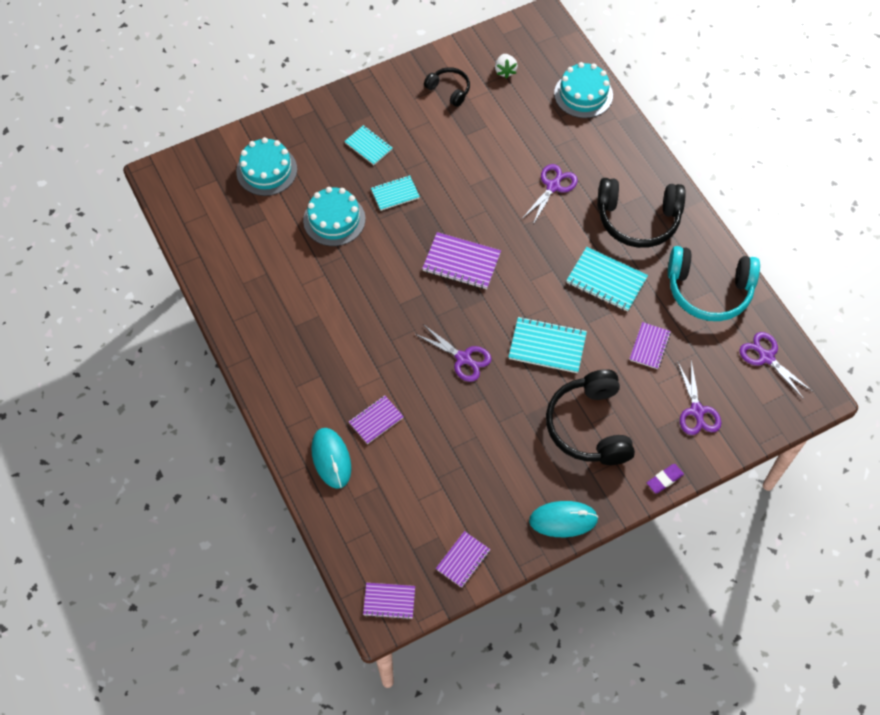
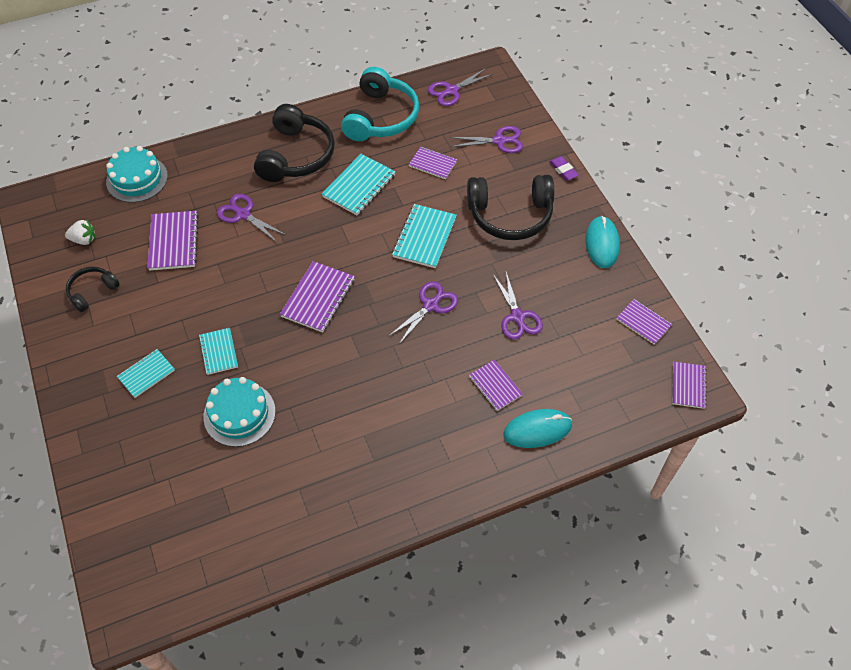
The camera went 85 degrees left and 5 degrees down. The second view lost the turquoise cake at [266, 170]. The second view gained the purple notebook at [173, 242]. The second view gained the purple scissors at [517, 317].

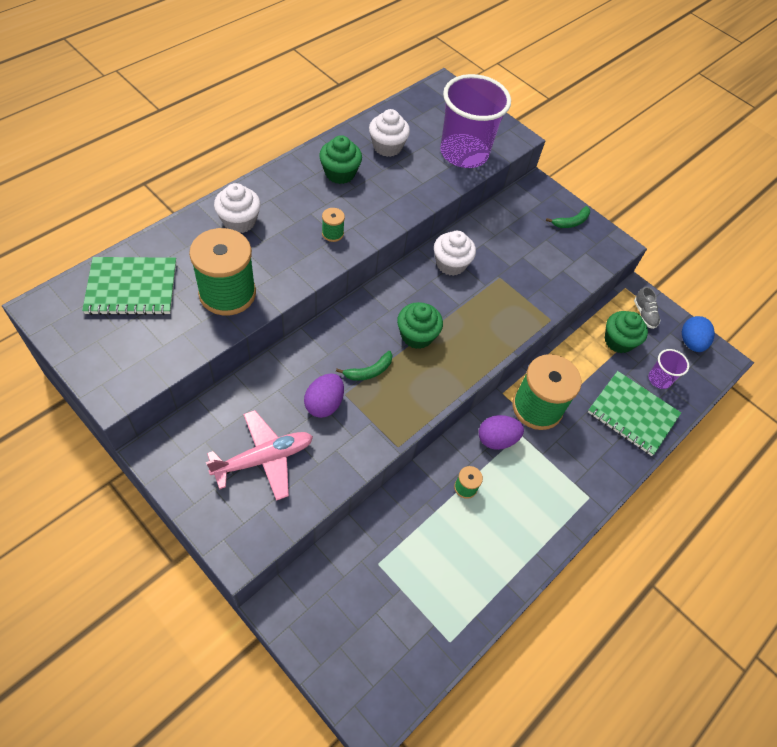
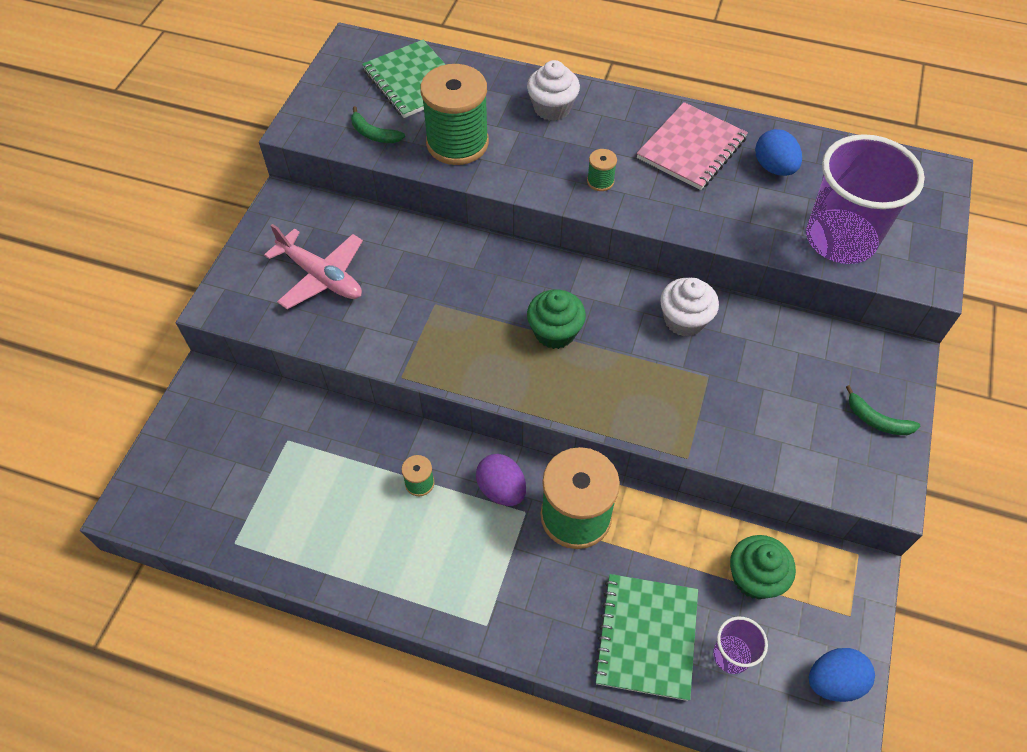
The camera went 70 degrees right and 0 degrees up. The second view lost the purple egg at [324, 404]. The second view lost the grey shoe at [644, 314]. The green banana ended up elsewhere, having gone from [369, 371] to [373, 134]. Where the green cupcake stood at [340, 173], the pink notebook came to stand at [691, 148]. Where the white cupcake stood at [387, 147], the blue egg came to stand at [774, 168].

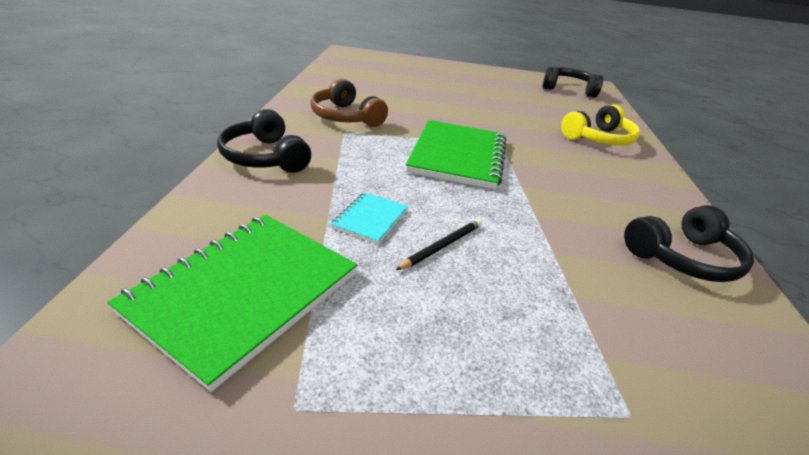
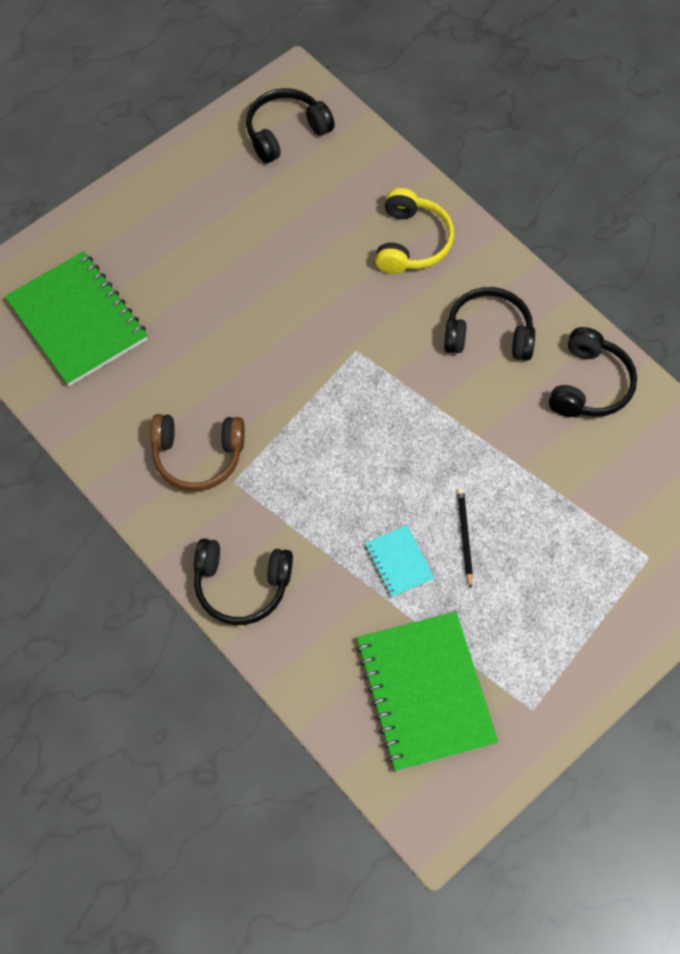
The camera went 45 degrees left and 30 degrees up. The second view gained the black headphones at [488, 334]. The green notebook ended up elsewhere, having gone from [458, 156] to [77, 321].

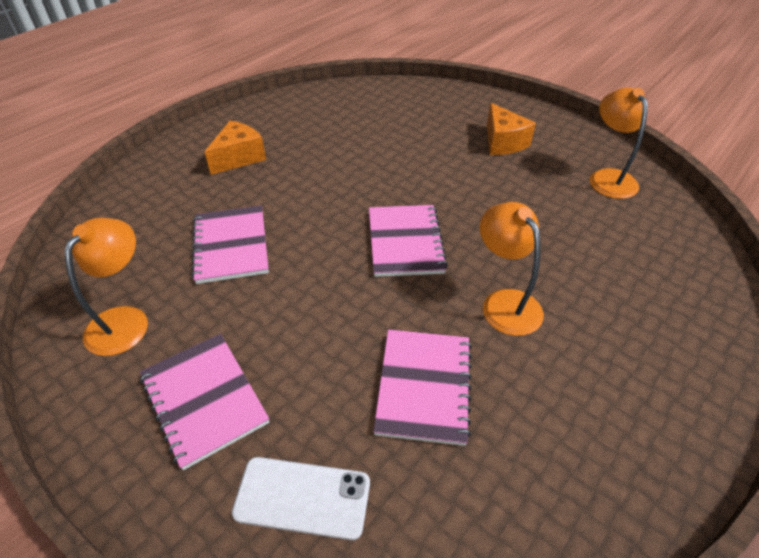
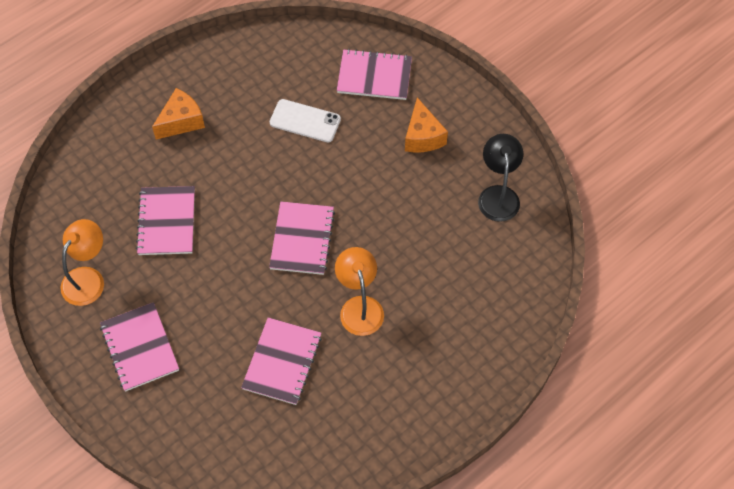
The camera went 10 degrees right and 15 degrees up. The second view gained the pink notebook at [374, 76]. The white phone ended up elsewhere, having gone from [302, 497] to [305, 121]. What was the orange lamp at [608, 177] turned into the black lamp at [498, 195].

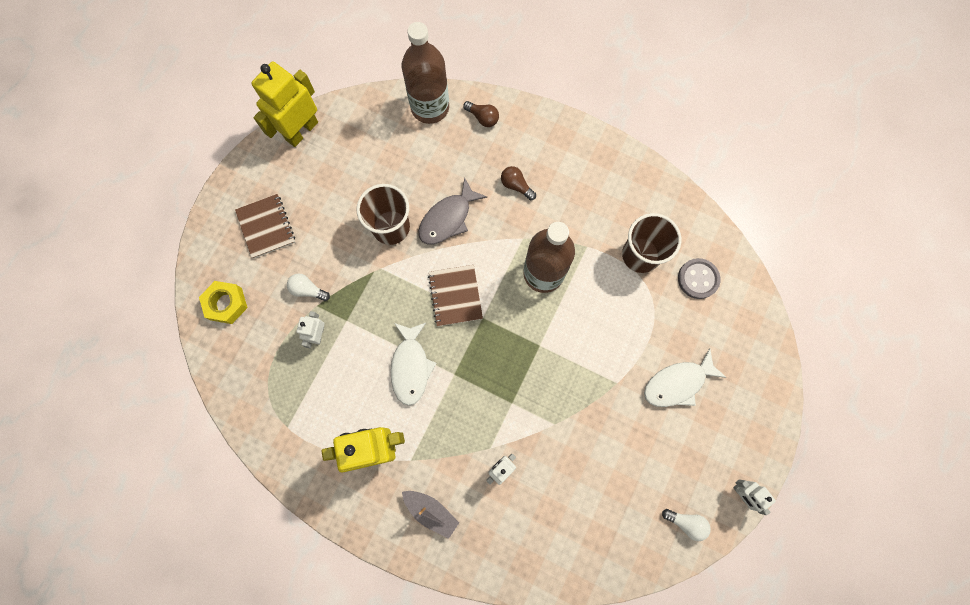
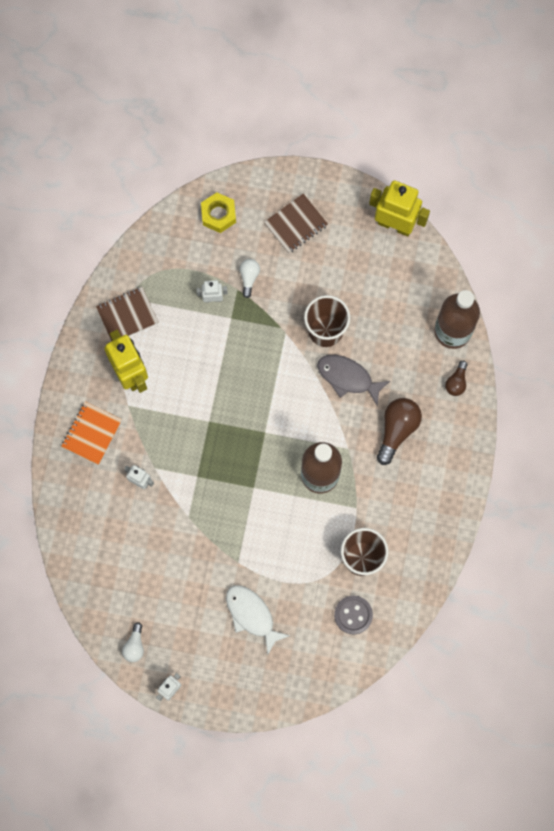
The camera went 75 degrees right and 0 degrees up. The second view lost the white fish at [411, 367]. The brown notebook ended up elsewhere, having gone from [455, 296] to [127, 315]. Where the grey boat stood at [431, 511], the orange notebook came to stand at [91, 433]. The size of the brown light bulb at [516, 186] changed by a factor of 1.77.

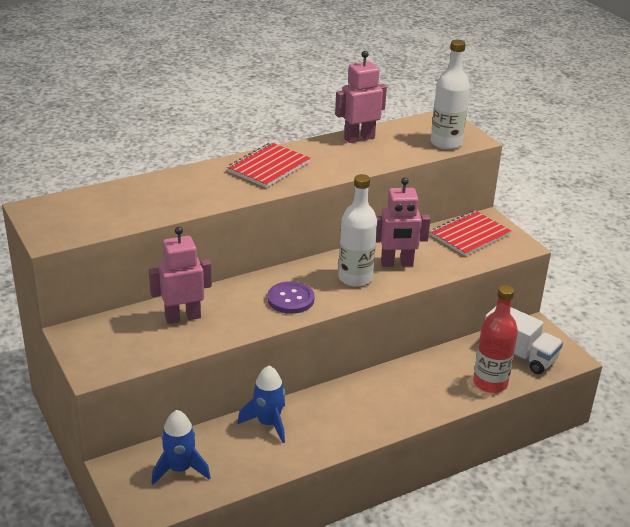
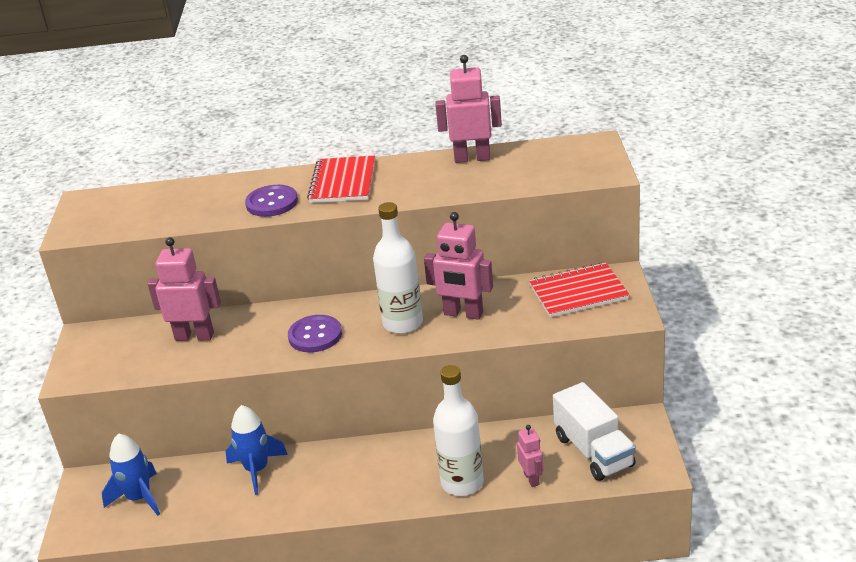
The camera went 30 degrees right and 0 degrees up. The second view gained the purple button at [272, 203]. The white bottle ended up elsewhere, having gone from [446, 143] to [462, 483]. Where the red bottle stood at [490, 383], the pink robot came to stand at [531, 478]. The red notebook at [269, 167] ended up facing another way, 60 degrees counterclockwise from before.

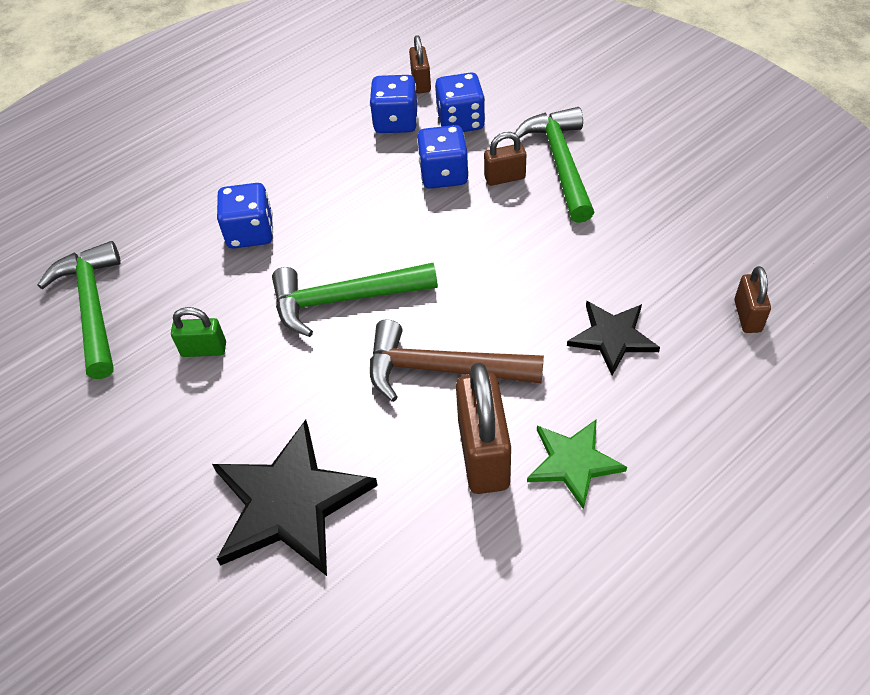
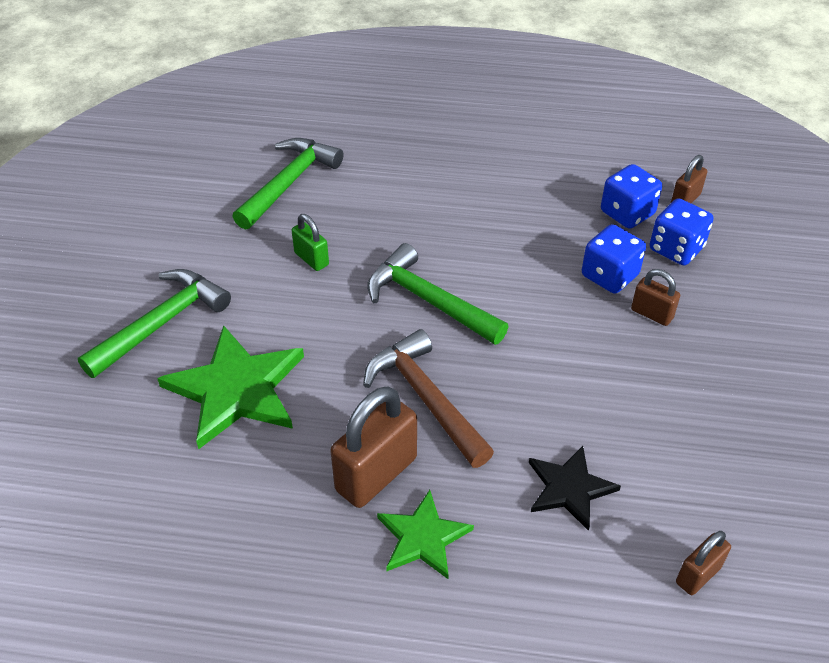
The camera went 45 degrees right and 5 degrees down. The second view lost the blue dice at [250, 233]. The green hammer ended up elsewhere, having gone from [560, 163] to [162, 323]. What was the black star at [290, 502] turned into the green star at [236, 389].

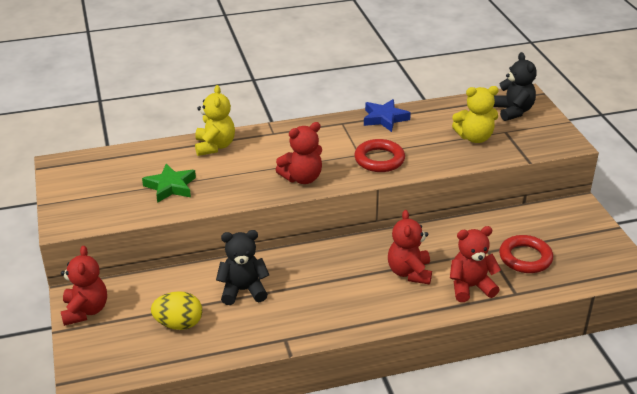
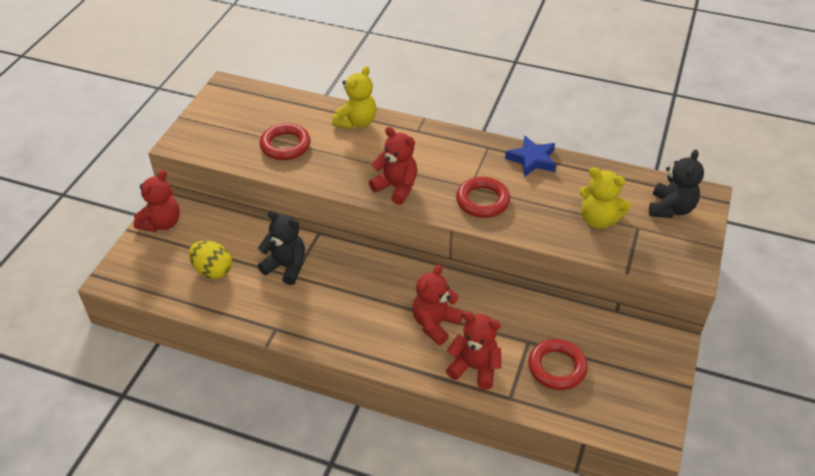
The camera went 35 degrees right and 10 degrees up. Where the green star stood at [170, 186], the red ring came to stand at [285, 145]. The red teddy bear at [302, 178] ended up facing another way, 150 degrees counterclockwise from before.

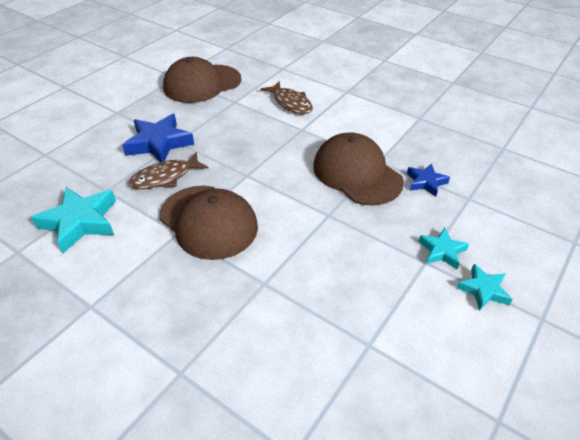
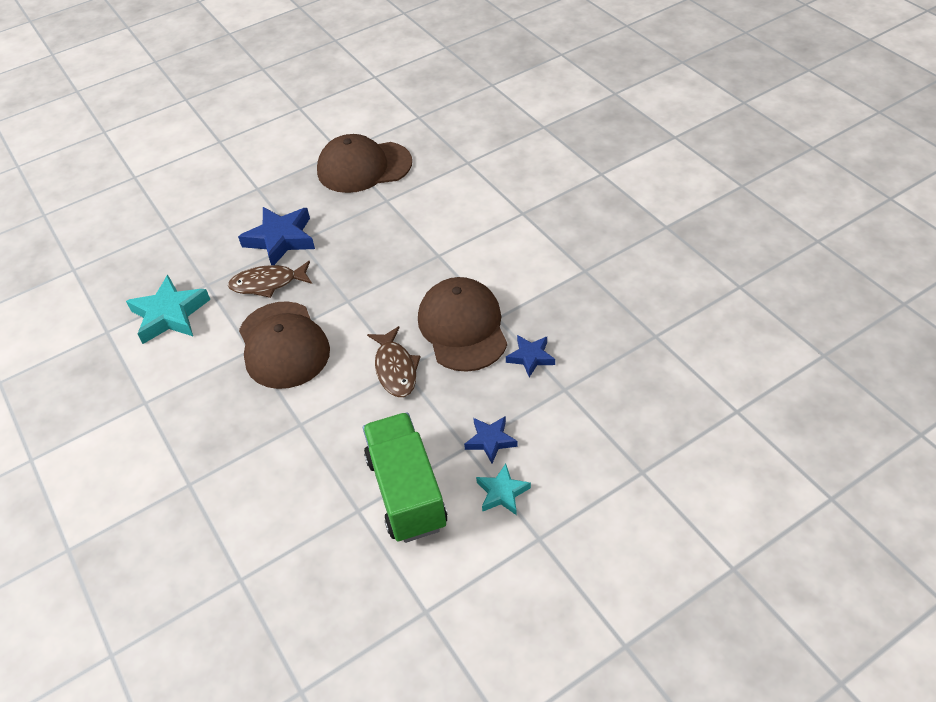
The camera went 25 degrees right and 5 degrees up. The second view gained the green truck at [406, 492]. The brown fish ended up elsewhere, having gone from [290, 103] to [395, 369]. What was the turquoise star at [442, 251] turned into the blue star at [490, 441].

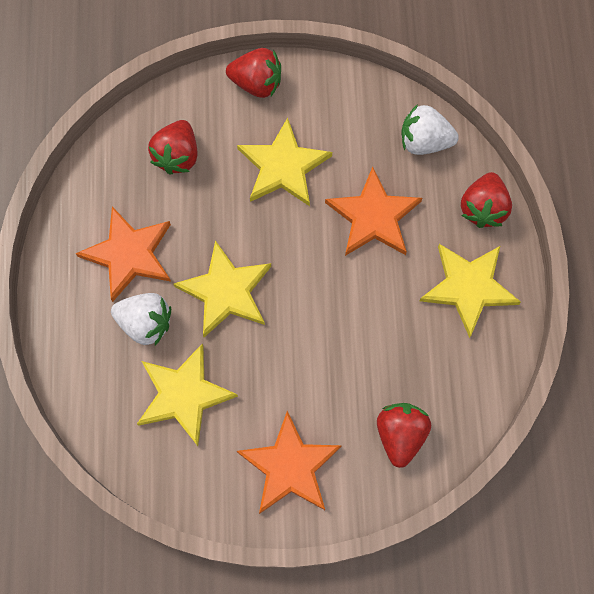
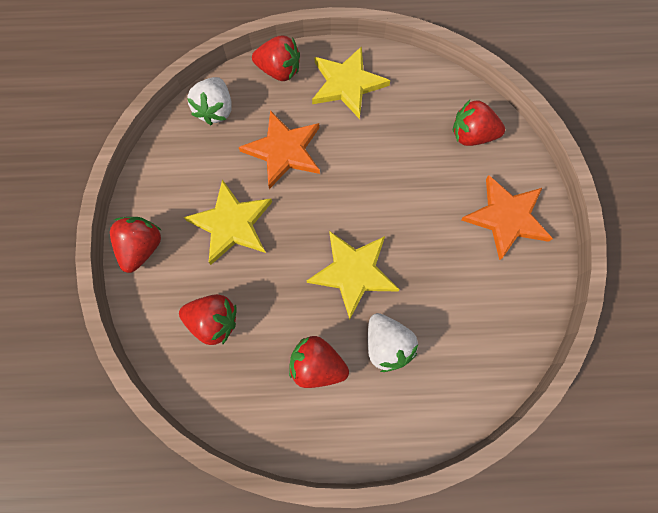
The camera went 90 degrees left and 0 degrees up. The second view lost the yellow star at [184, 395]. Where the orange star stood at [129, 254], the red strawberry came to stand at [317, 365]. The white strawberry at [145, 323] ended up facing another way, 135 degrees clockwise from before.

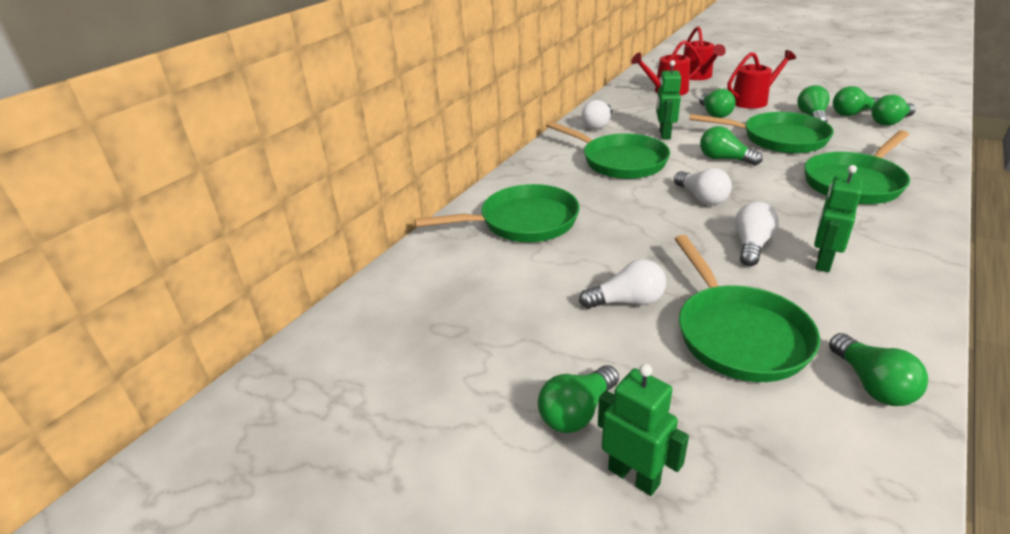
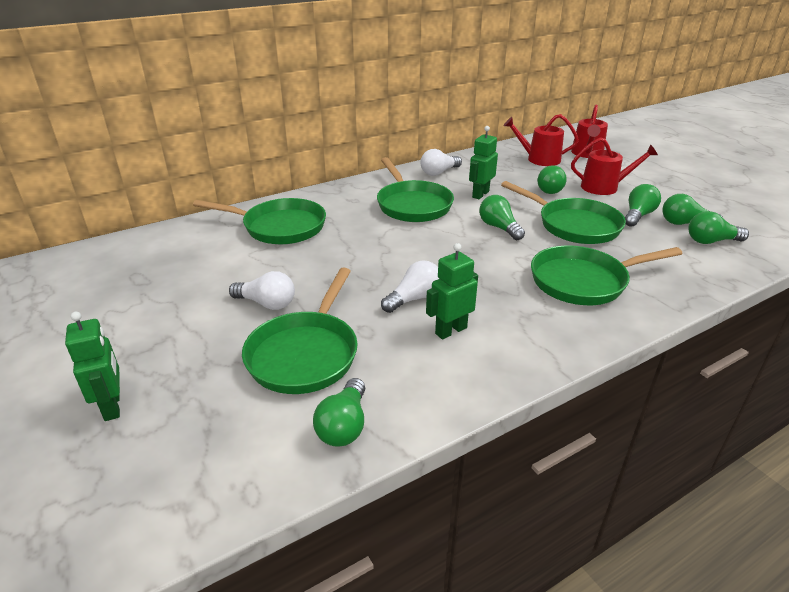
The camera went 25 degrees right and 0 degrees up. The second view lost the green light bulb at [577, 412]. The second view lost the white light bulb at [701, 198].

